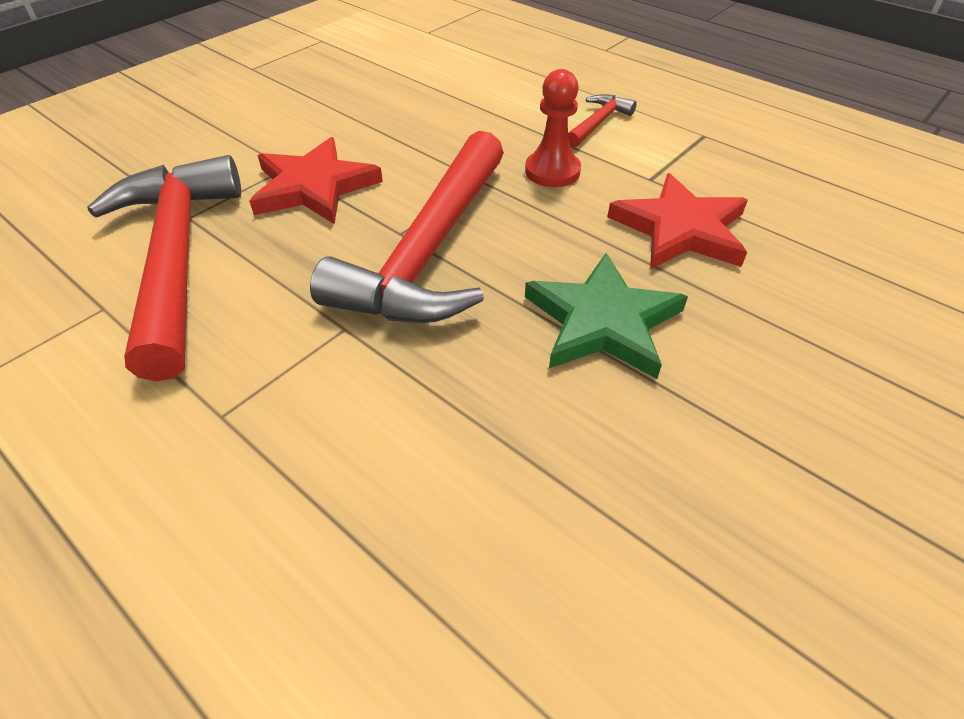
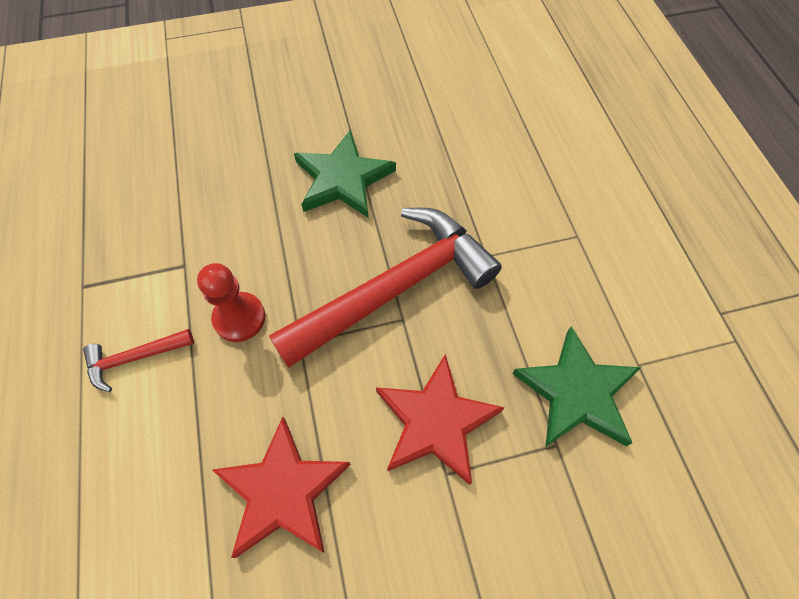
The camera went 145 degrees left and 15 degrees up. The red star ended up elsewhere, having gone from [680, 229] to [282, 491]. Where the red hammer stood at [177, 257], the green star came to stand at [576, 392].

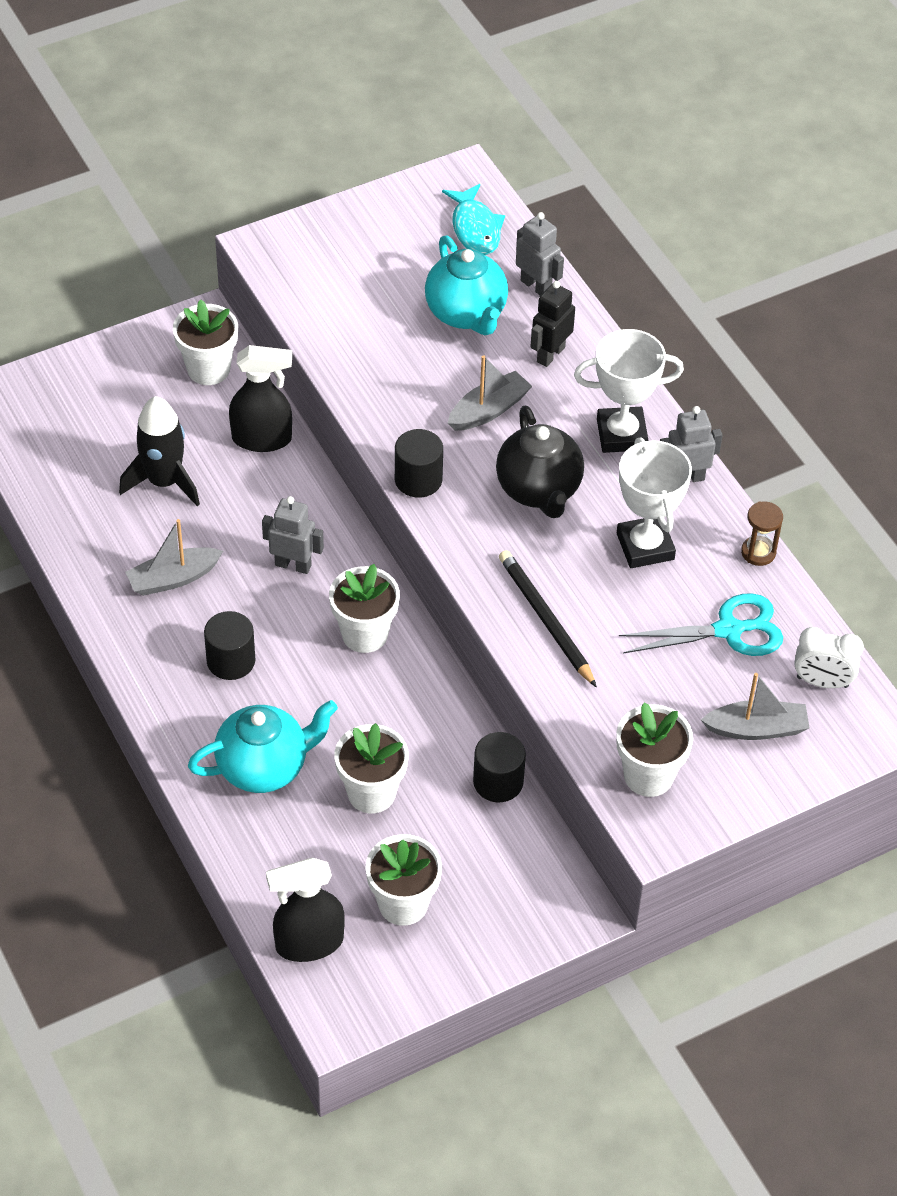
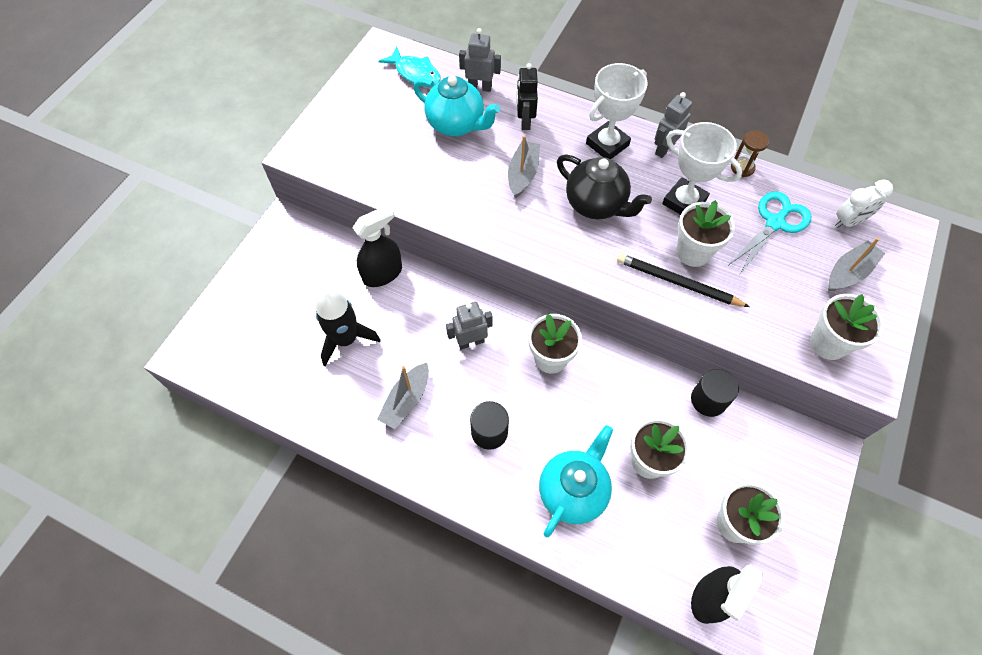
The camera went 35 degrees left and 10 degrees up. The second view lost the black cylinder at [418, 479]. The white flower pot ended up elsewhere, having gone from [208, 369] to [693, 252].

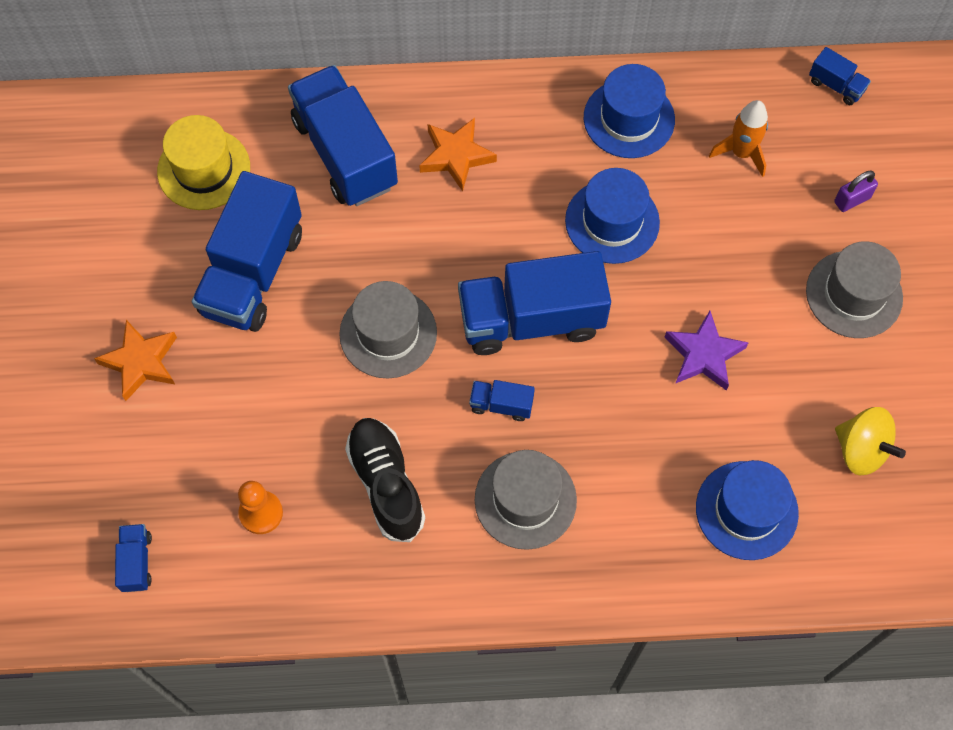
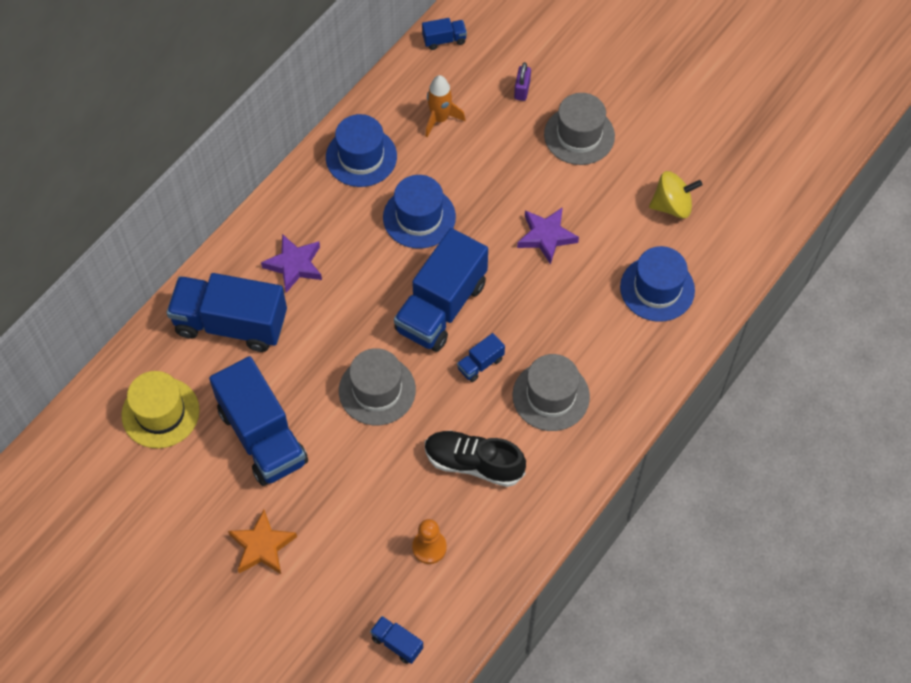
The camera went 50 degrees left and 5 degrees down. What was the orange star at [456, 156] turned into the purple star at [294, 265].

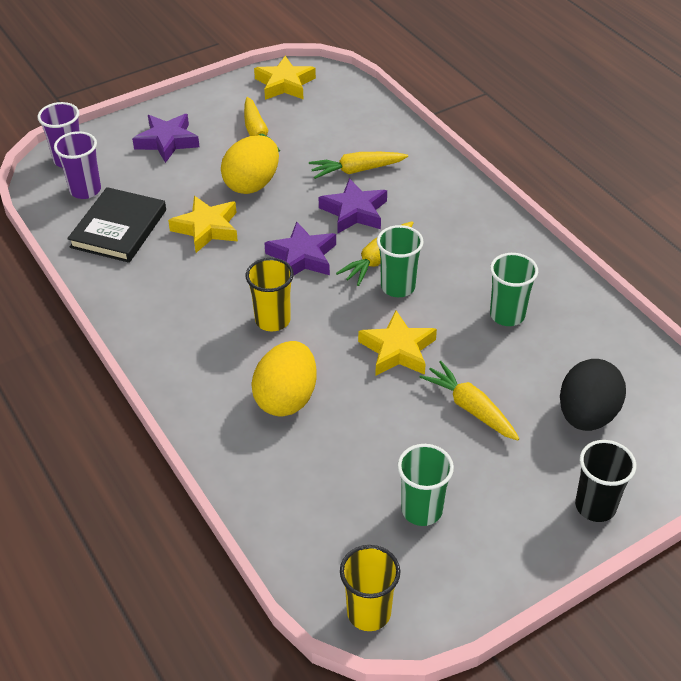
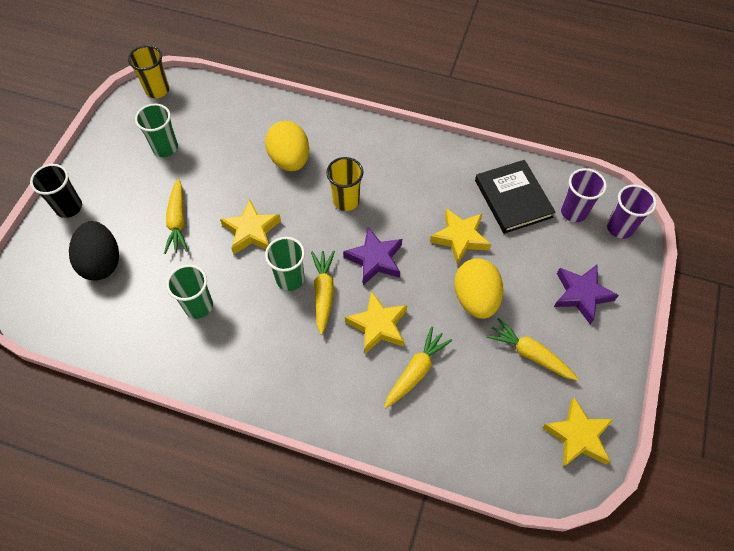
The camera went 140 degrees right and 15 degrees up. What was the purple star at [354, 212] turned into the yellow star at [378, 325]. The yellow carrot at [470, 408] ended up facing another way, 75 degrees clockwise from before.

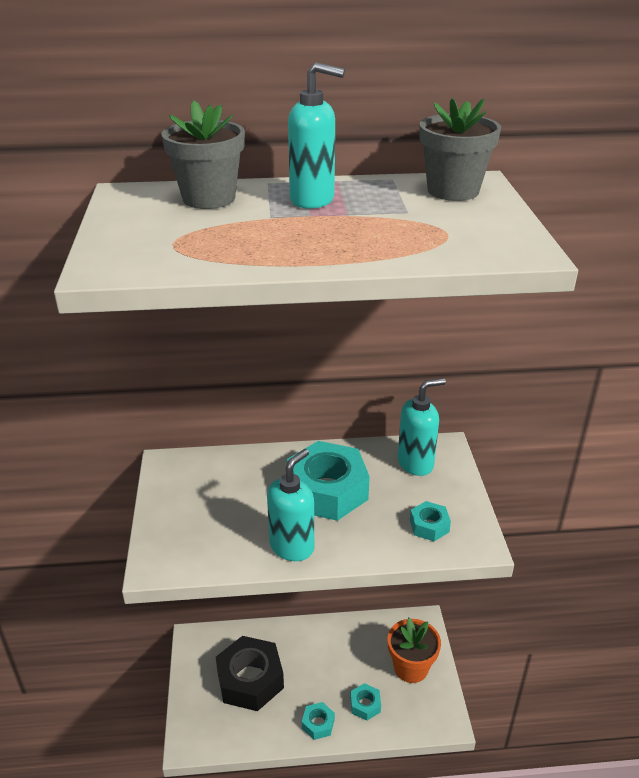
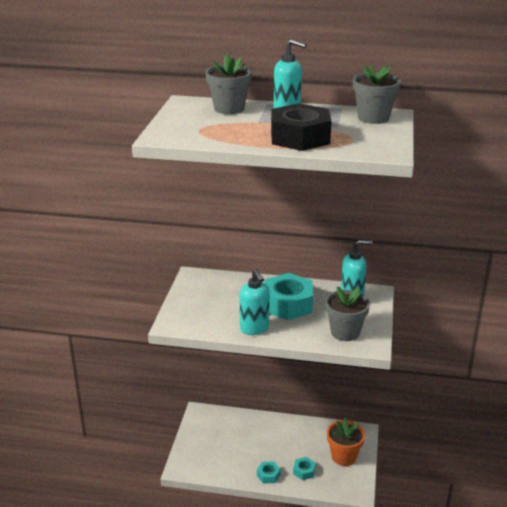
The camera went 15 degrees right and 5 degrees down. The black nut ended up elsewhere, having gone from [250, 680] to [300, 137]. Where the turquoise nut stood at [429, 526], the grey flower pot came to stand at [345, 332]. The turquoise soap dispenser at [292, 546] ended up facing another way, 105 degrees clockwise from before.

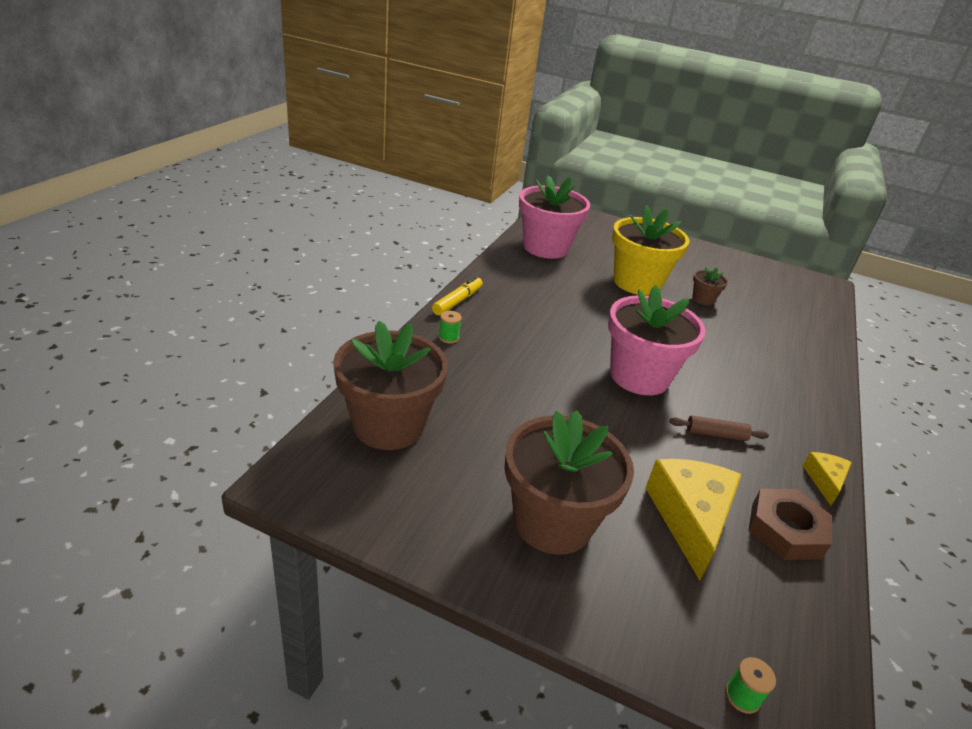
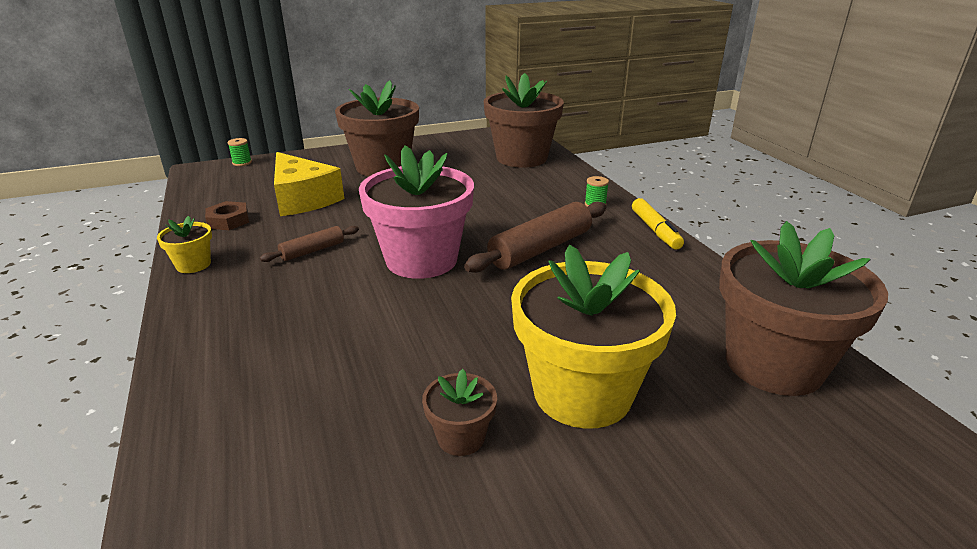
The camera went 140 degrees right and 5 degrees down. The second view gained the brown rolling pin at [541, 249]. Where the yellow cheese stood at [825, 481], the yellow flower pot came to stand at [193, 265]. What was the pink flower pot at [545, 247] turned into the brown flower pot at [773, 364]. The size of the brown nut at [785, 530] changed by a factor of 0.66.

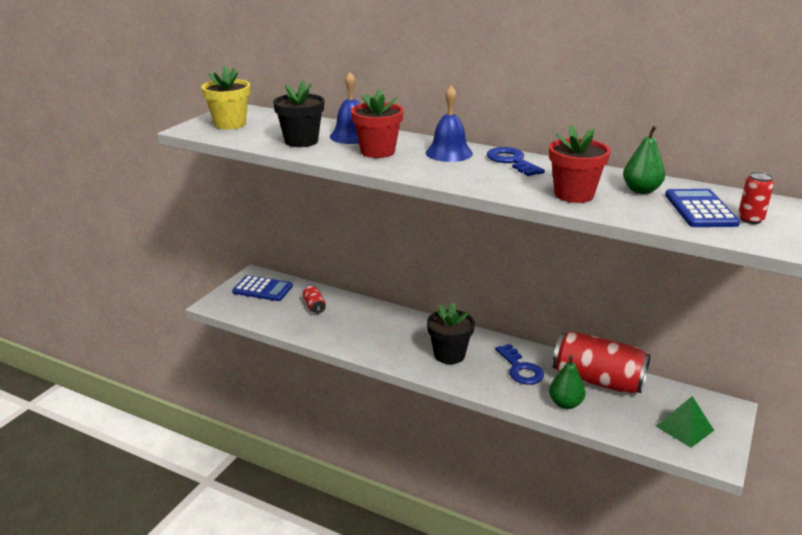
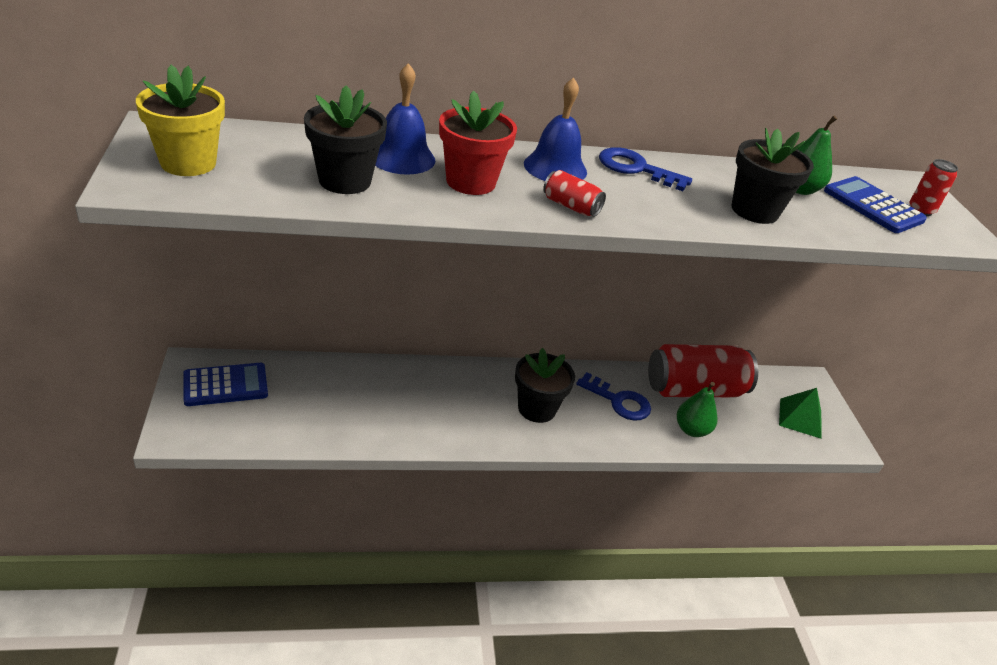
The camera went 40 degrees left and 10 degrees up. The red can ended up elsewhere, having gone from [314, 306] to [571, 206]. What was the red flower pot at [574, 194] turned into the black flower pot at [754, 211].

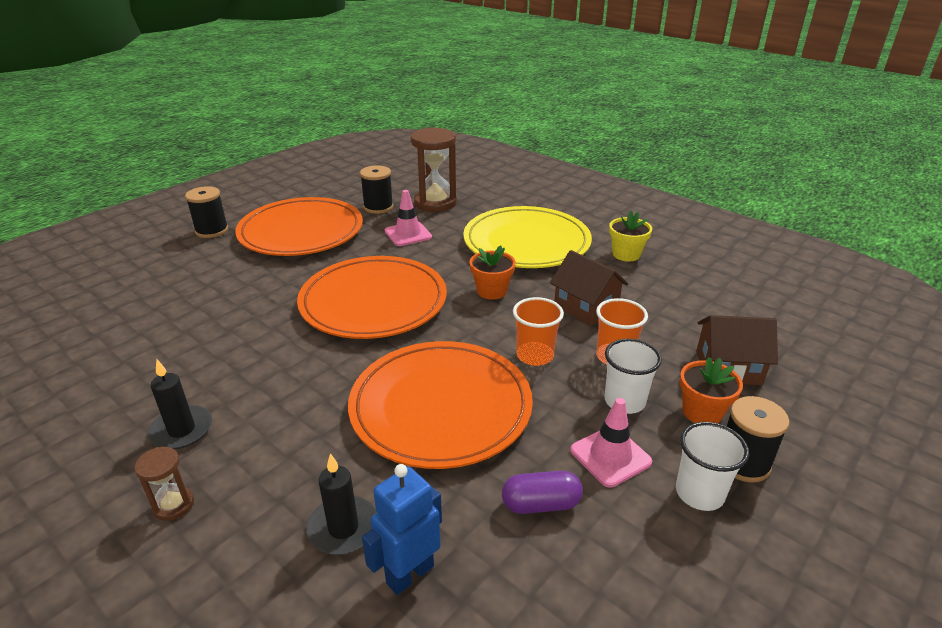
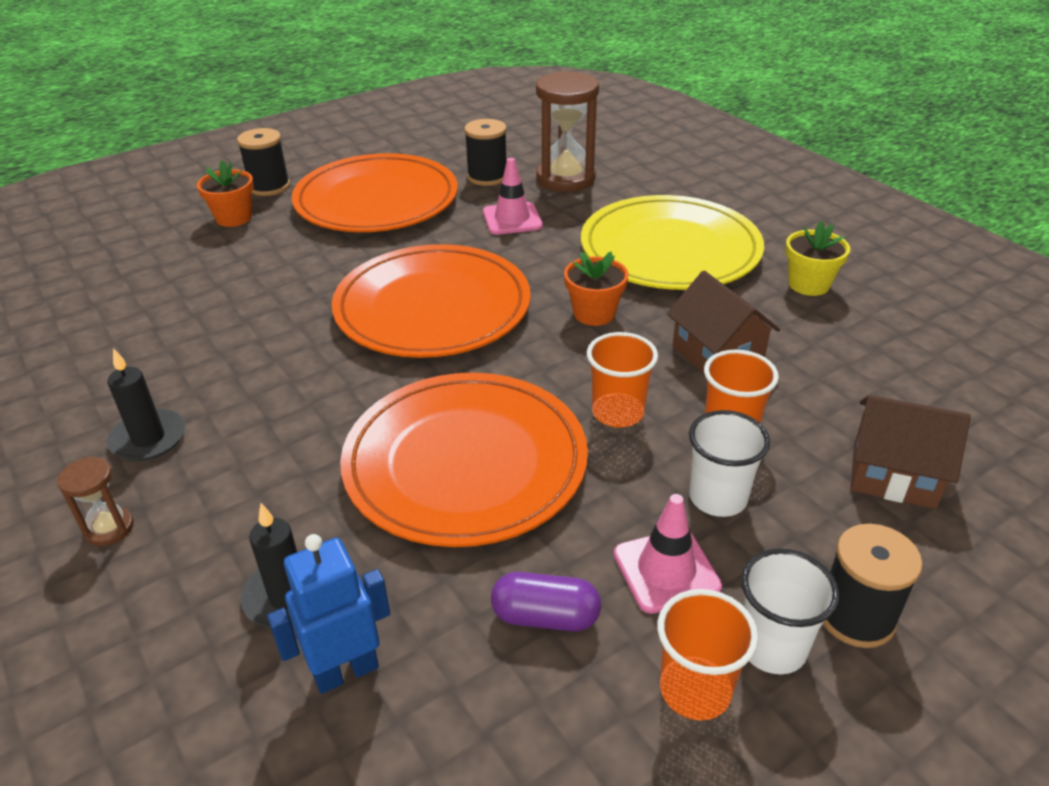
The camera went 15 degrees right and 5 degrees up. The second view gained the orange cup at [695, 690]. The orange flower pot ended up elsewhere, having gone from [702, 412] to [234, 218].

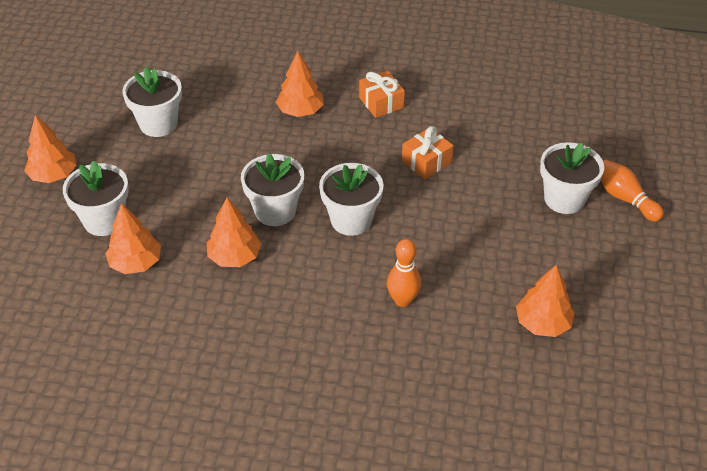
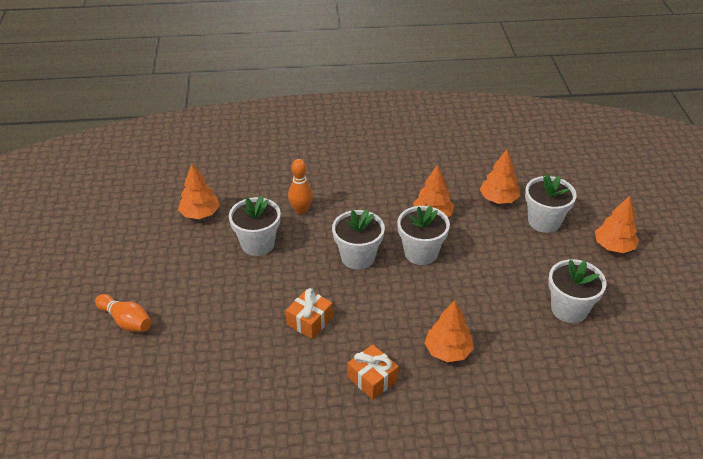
The camera went 165 degrees right and 5 degrees down. The white flower pot ended up elsewhere, having gone from [564, 199] to [257, 244].

